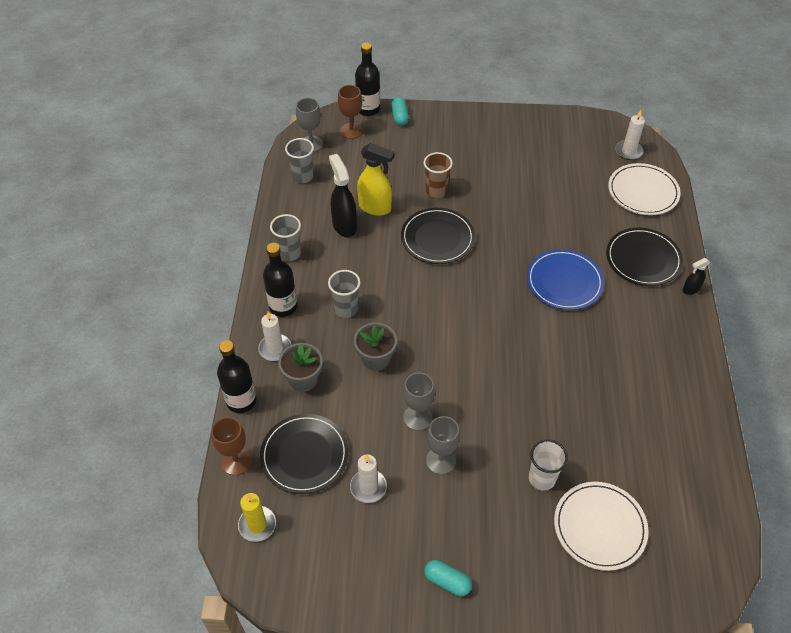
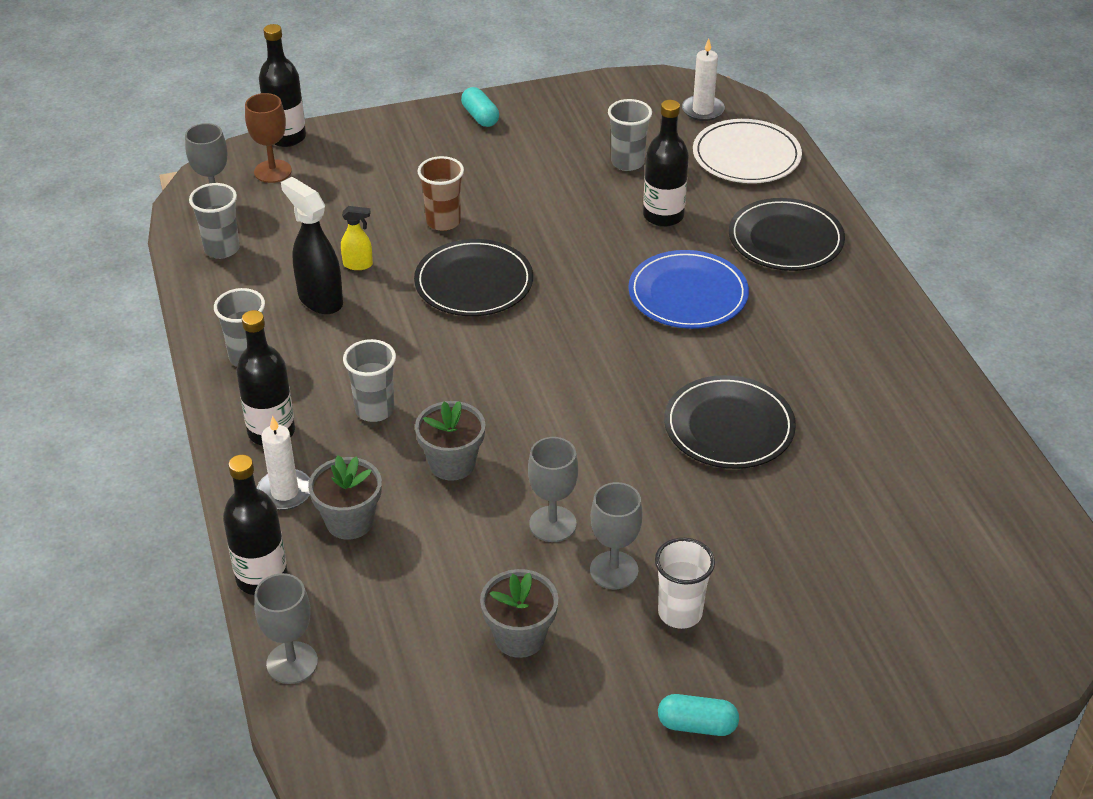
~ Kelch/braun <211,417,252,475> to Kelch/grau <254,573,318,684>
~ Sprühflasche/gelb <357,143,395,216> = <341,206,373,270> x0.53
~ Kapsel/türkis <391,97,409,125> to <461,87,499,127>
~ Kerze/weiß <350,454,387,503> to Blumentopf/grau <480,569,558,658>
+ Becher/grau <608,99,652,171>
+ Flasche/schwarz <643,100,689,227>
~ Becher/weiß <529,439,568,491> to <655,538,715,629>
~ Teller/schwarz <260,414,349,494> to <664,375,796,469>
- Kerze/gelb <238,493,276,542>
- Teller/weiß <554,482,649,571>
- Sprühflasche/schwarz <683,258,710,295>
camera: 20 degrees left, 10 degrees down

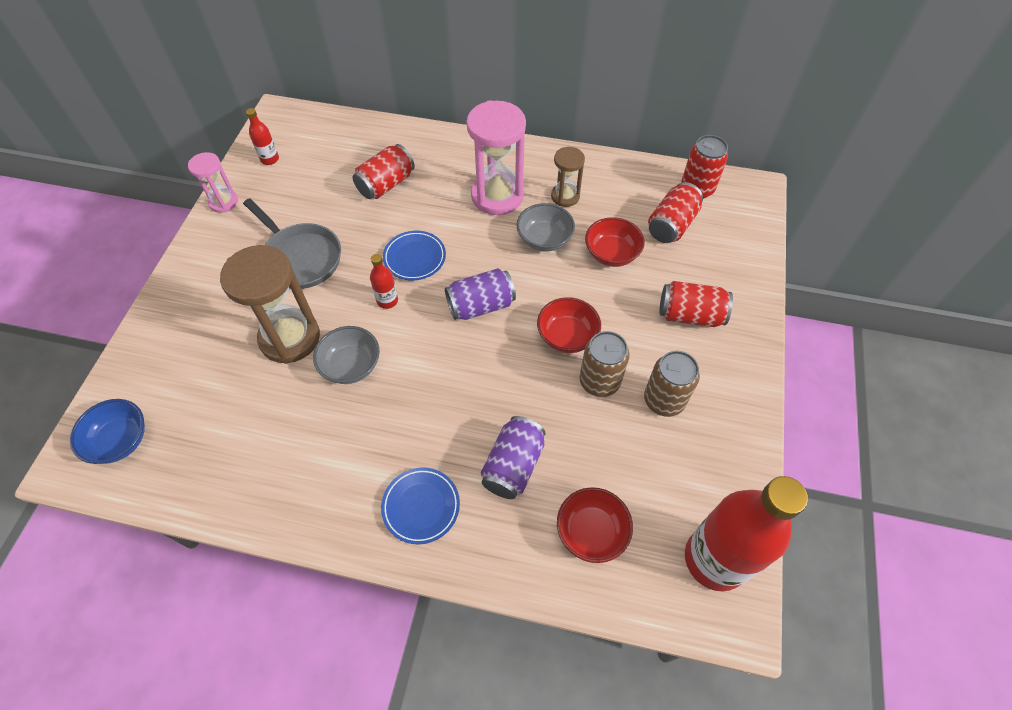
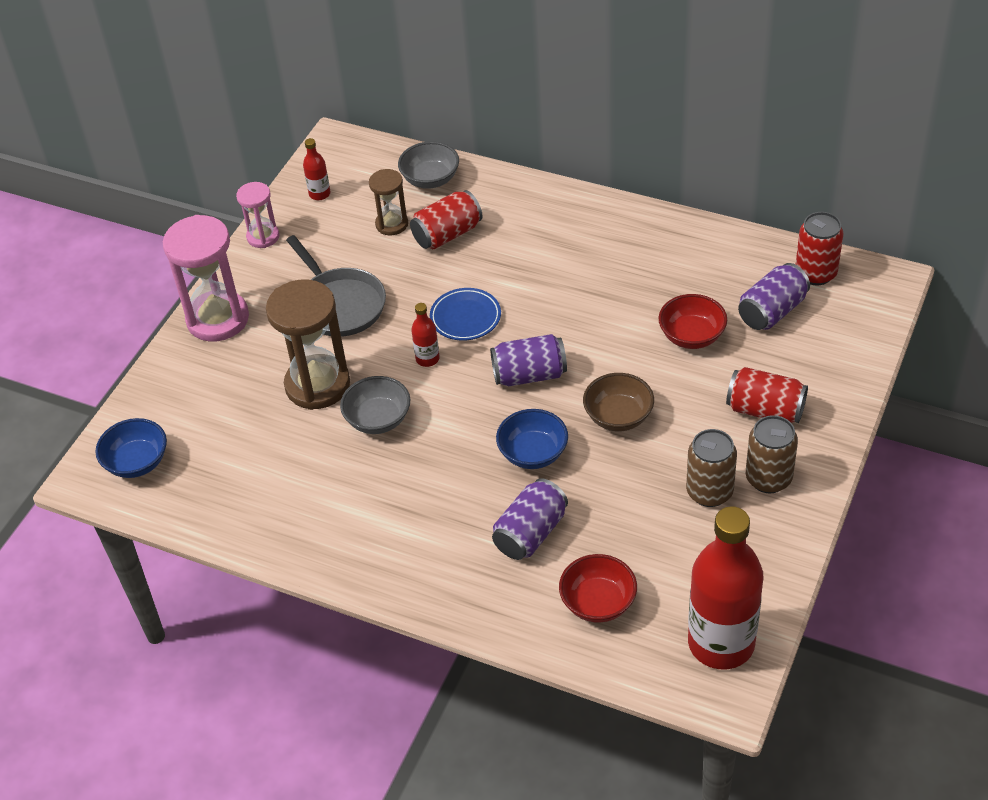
~ Sanduhr/rosa <466,100,526,215> to <163,215,249,341>
~ Sanduhr/braun <551,147,585,207> to <369,169,408,235>
~ Schüssel/grau <516,203,575,252> to <398,141,459,189>
+ Schüssel/blau <496,409,568,469>
~ Schüssel/rot <537,297,601,353> to Schüssel/braun <583,373,654,431>
~ Dose/rot <648,182,703,243> to Dose/lila <738,263,810,330>
~ Dose/braun <579,331,630,397> to <746,415,798,493>
- Teller/blau <381,467,460,544>
camera: 15 degrees right, 10 degrees down

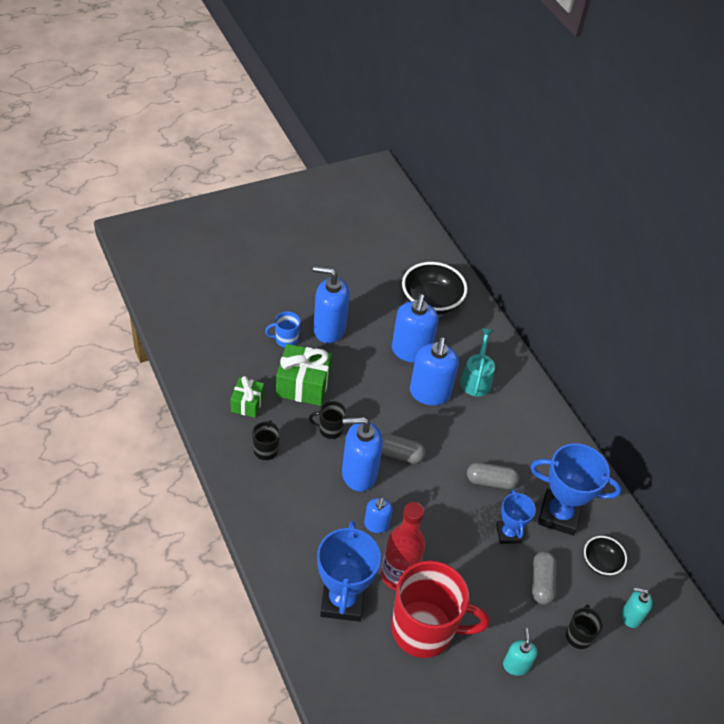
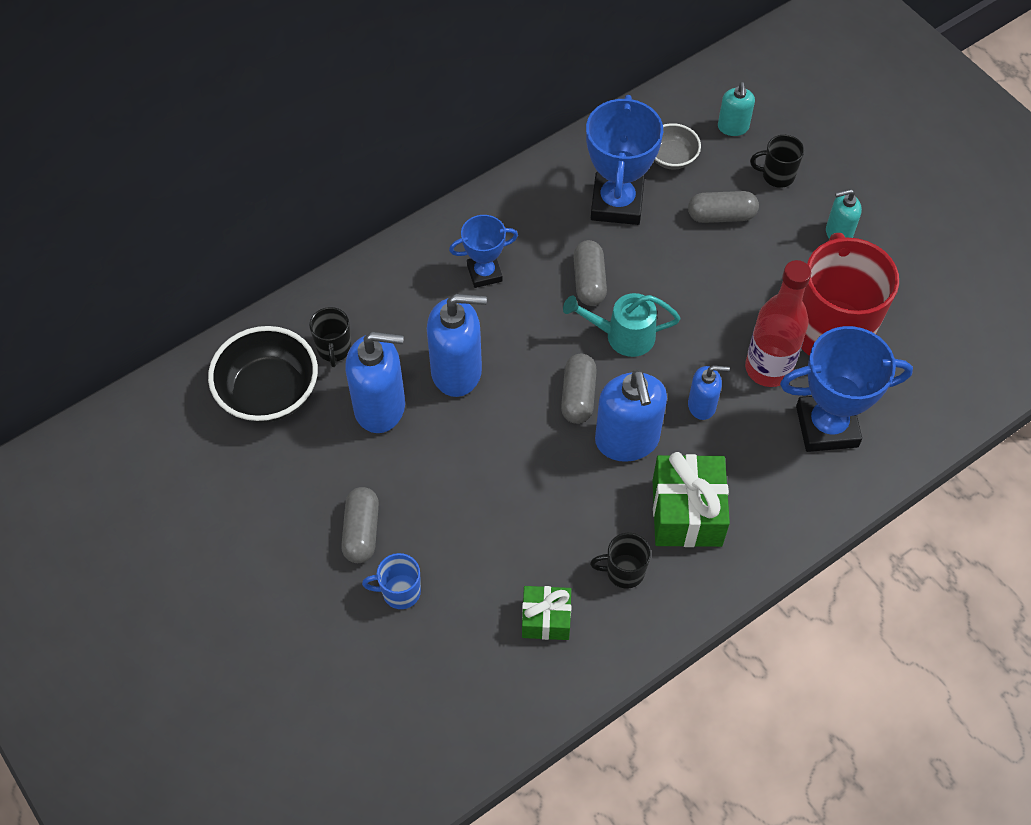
~ Tasse/schwarz <309,401,347,439> to <309,307,352,367>
~ Seifenspender/blau <313,266,350,343> to Kapsel/grau <341,487,379,563>
~ Tasse/blau <265,311,300,347> = <362,553,421,609> 105 degrees clockwise
~ Pokal/blau <496,489,536,544> to <449,215,518,288>
~ Gießkanne/türkis <460,328,495,397> to <563,293,681,357>
~ Geschenk/grün <276,344,332,406> to <653,452,730,547>
~ Schüssel/schwarz <584,536,627,576> to Schüssel/grau <654,123,701,170>
camera: 95 degrees left, 10 degrees up

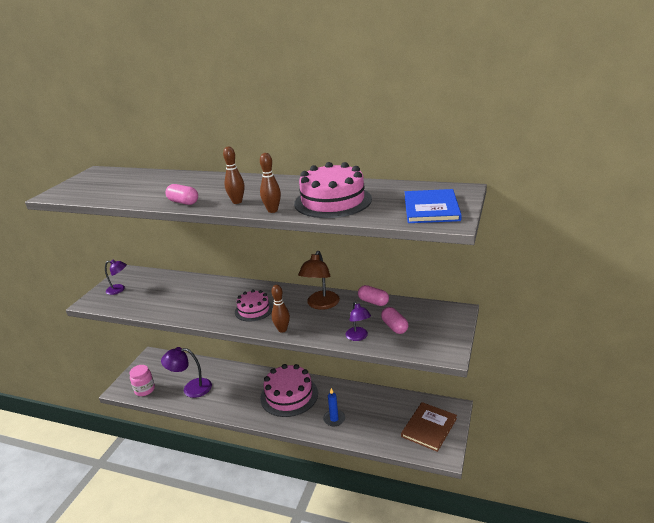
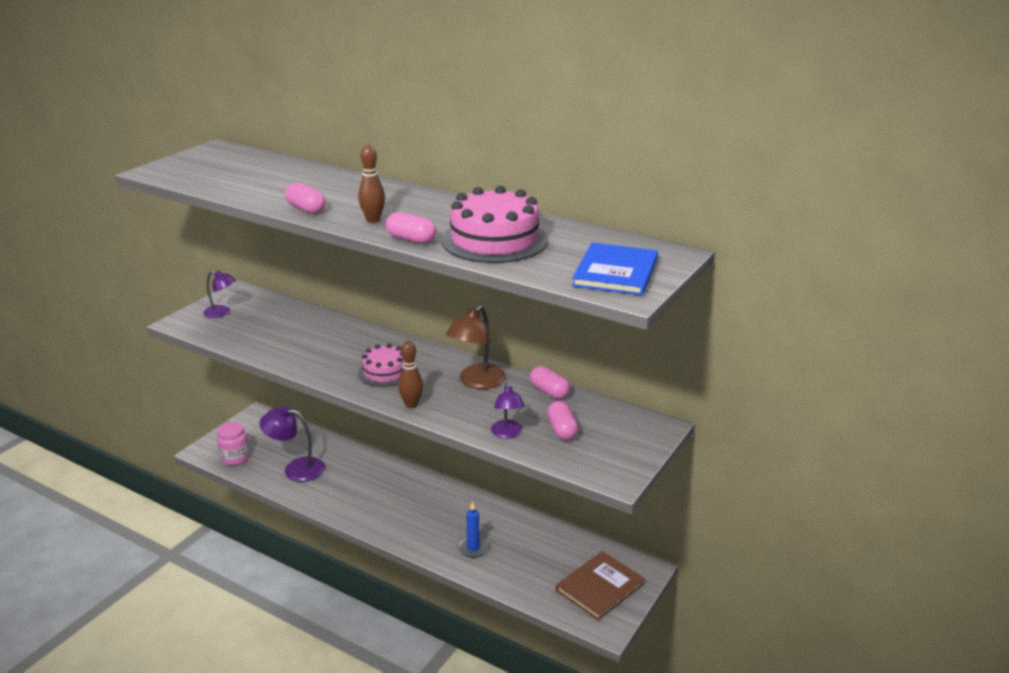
~ Bowlingkegel/braun <260,153,281,213> to Kapsel/rosa <386,212,436,244>
- Kuchen/rosa <260,364,318,417>
camera: 10 degrees right, 0 degrees up

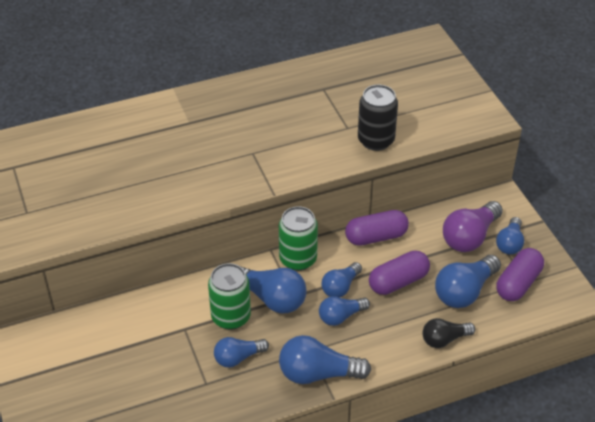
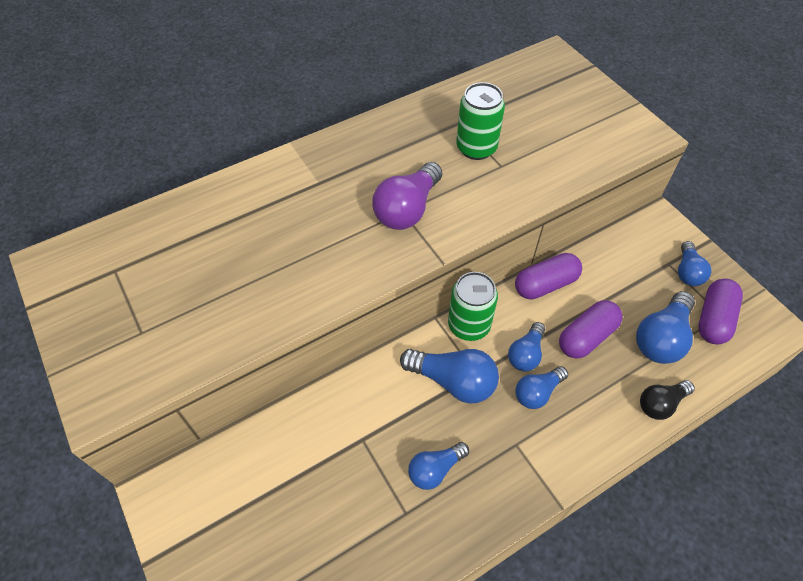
~ Glühbirne/lila <443,201,503,252> to <372,162,442,230>
~ Dose/grün <208,263,251,330> to <456,82,505,160>
- Glühbirne/blau <279,335,371,384>
- Dose/schwarz <358,85,398,151>
camera: 10 degrees left, 10 degrees up

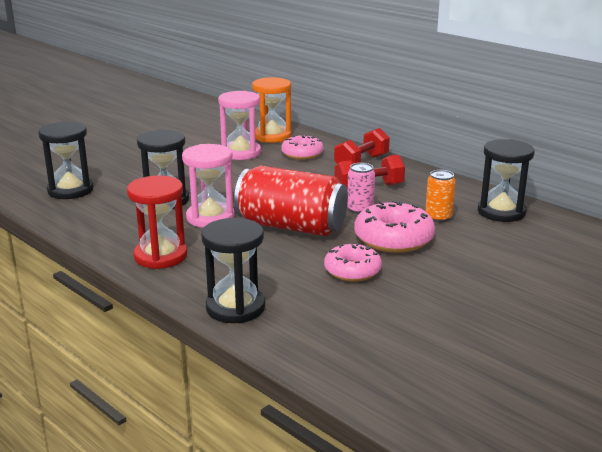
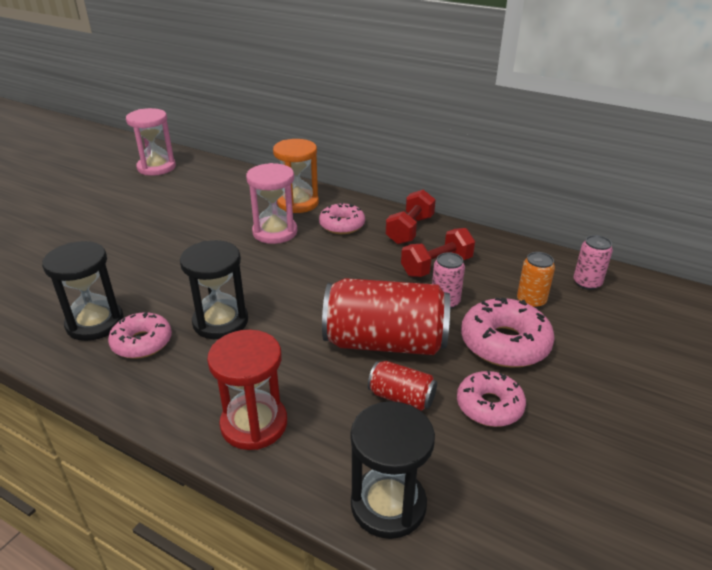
+ Donut/rosa <108,312,172,359>
~ Sanduhr/rosa <182,144,235,228> to <126,108,176,176>
+ Dose/rot <368,361,437,411>
~ Sanduhr/schwarz <478,139,535,222> to Dose/rosa <573,235,613,290>
camera: 15 degrees left, 10 degrees up

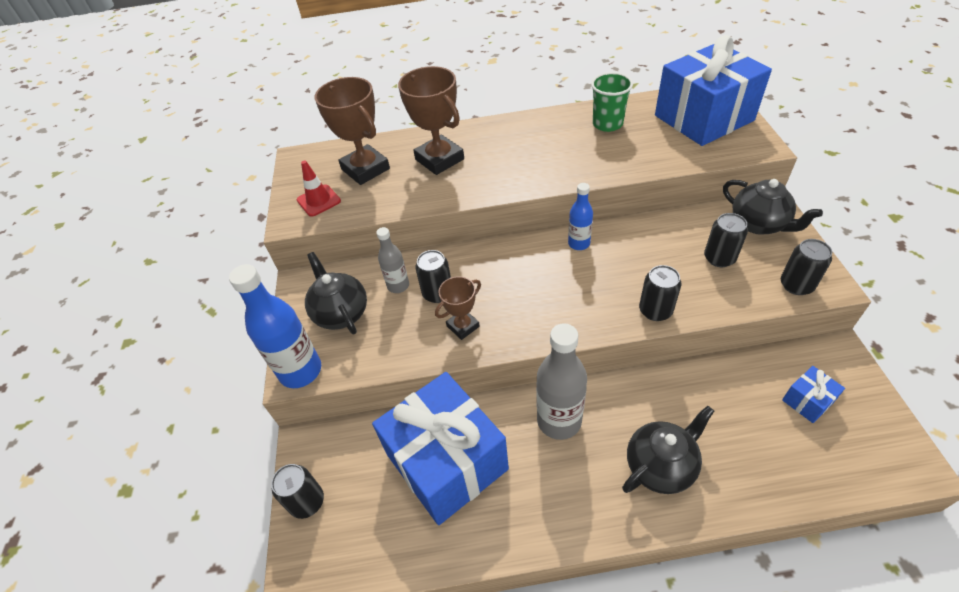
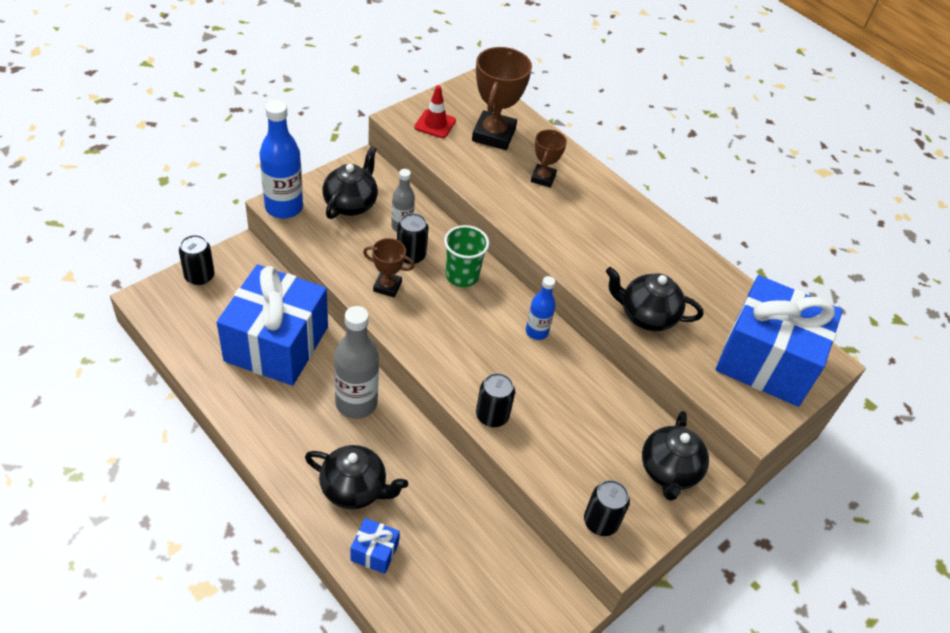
~ Geschenk/blau <782,366,845,423> to <351,518,400,574>
~ Becher/grün <591,72,633,132> to <444,225,489,287>
~ Pokal/braun <398,66,464,175> = <531,130,567,188> x0.56
+ Teekanne/schwarz <606,267,703,331>
- Dose/schwarz <704,213,748,267>
camera: 45 degrees right, 0 degrees up

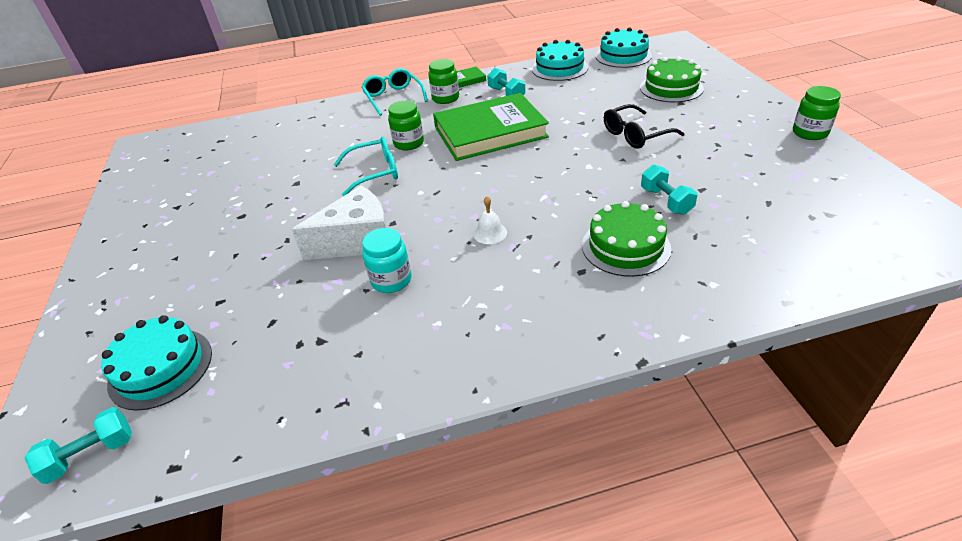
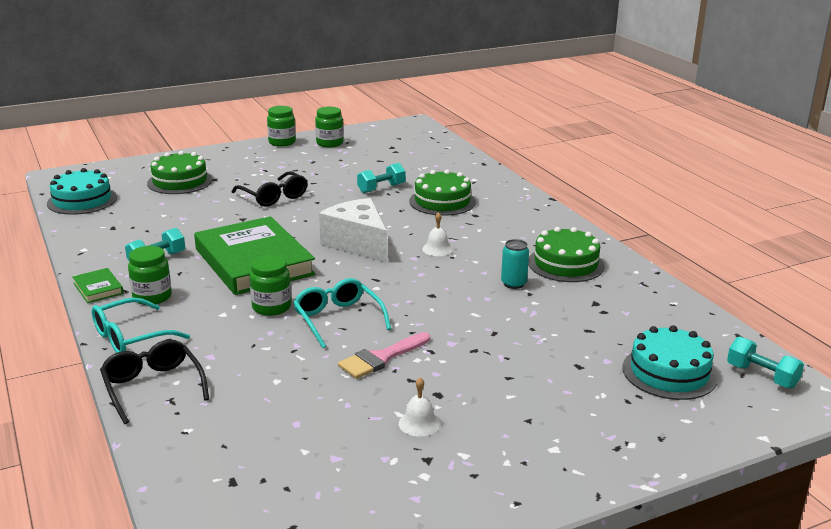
+ Brille/schwarz <100,339,209,424>
+ Einmachglas/grün <315,107,344,148>
~ Käse/weiß <292,186,387,260> to <319,198,387,263>
+ Pinsel/rosa <338,332,430,379>
+ Glocke/weiß <399,377,440,437>
~ Einmachglas/türkis <362,228,411,293> to Dose/türkis <501,239,529,289>
+ Kuchen/grün <528,227,605,282>
- Kuchen/türkis <532,40,588,81>
camera: 105 degrees left, 15 degrees down

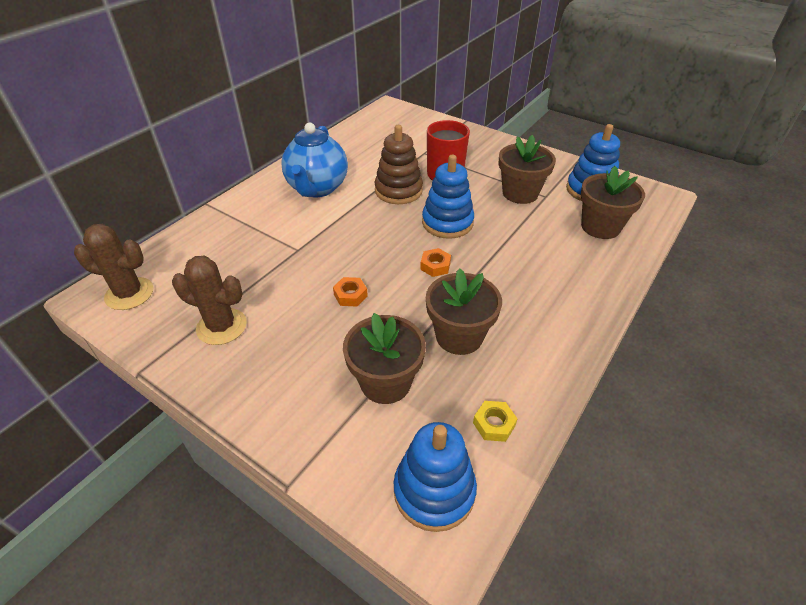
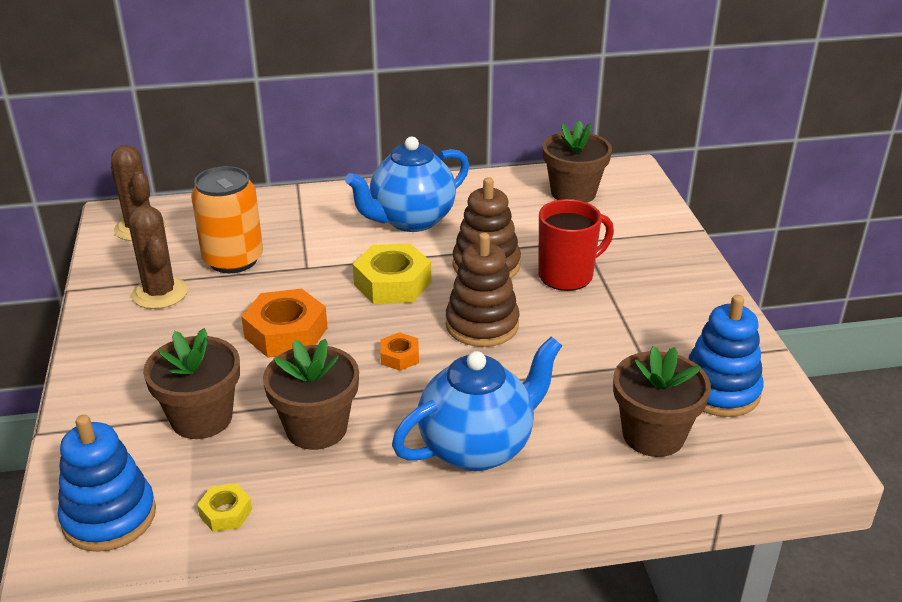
+ Dose/orange <191,166,263,273>
~ Sechskantmutter/orange <333,277,368,307> = <241,289,328,358> x1.95
+ Sechskantmutter/gelb <353,244,431,304>
+ Teekanne/blau <392,336,562,471>
~ Stapelspielzeug/blau <422,155,474,239> to Stapelspielzeug/braun <446,233,520,347>
~ Blumentopf/braun <498,135,556,204> to <543,120,612,203>
camera: 45 degrees right, 10 degrees down

